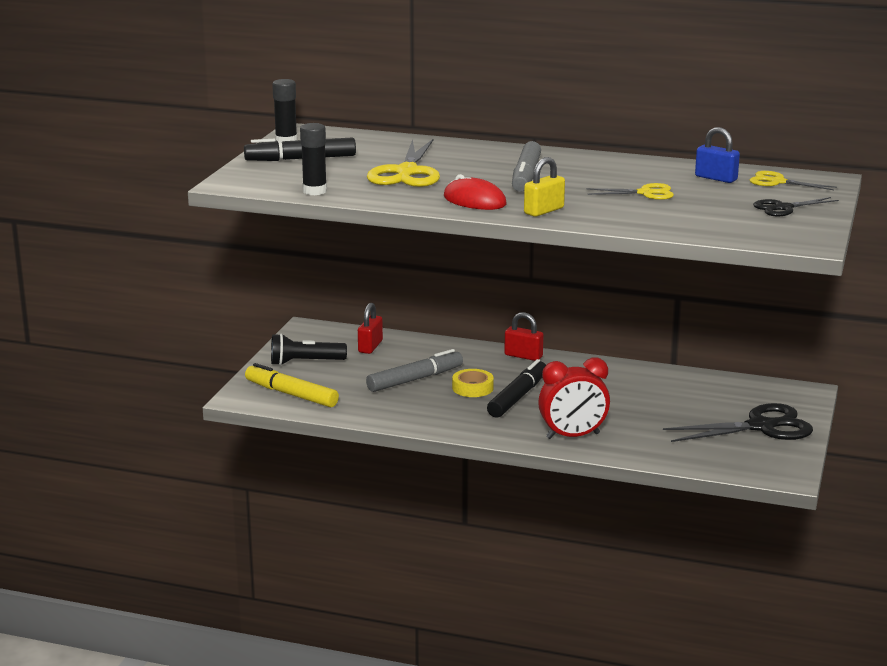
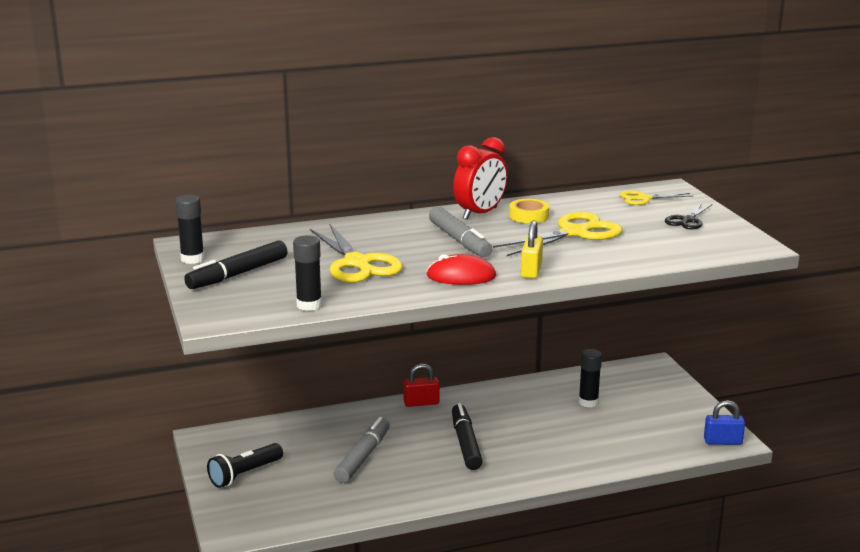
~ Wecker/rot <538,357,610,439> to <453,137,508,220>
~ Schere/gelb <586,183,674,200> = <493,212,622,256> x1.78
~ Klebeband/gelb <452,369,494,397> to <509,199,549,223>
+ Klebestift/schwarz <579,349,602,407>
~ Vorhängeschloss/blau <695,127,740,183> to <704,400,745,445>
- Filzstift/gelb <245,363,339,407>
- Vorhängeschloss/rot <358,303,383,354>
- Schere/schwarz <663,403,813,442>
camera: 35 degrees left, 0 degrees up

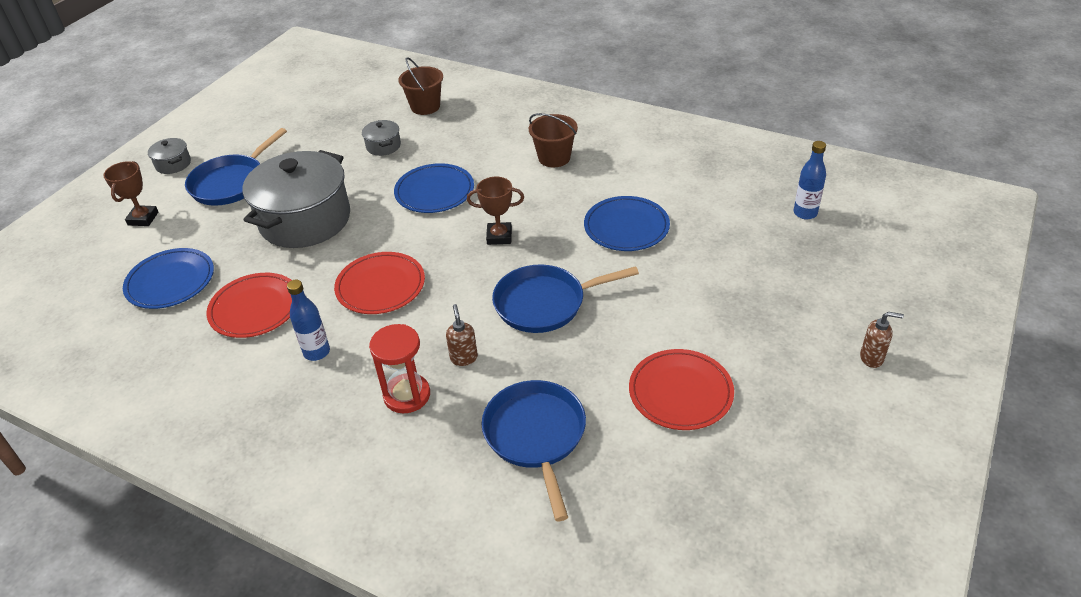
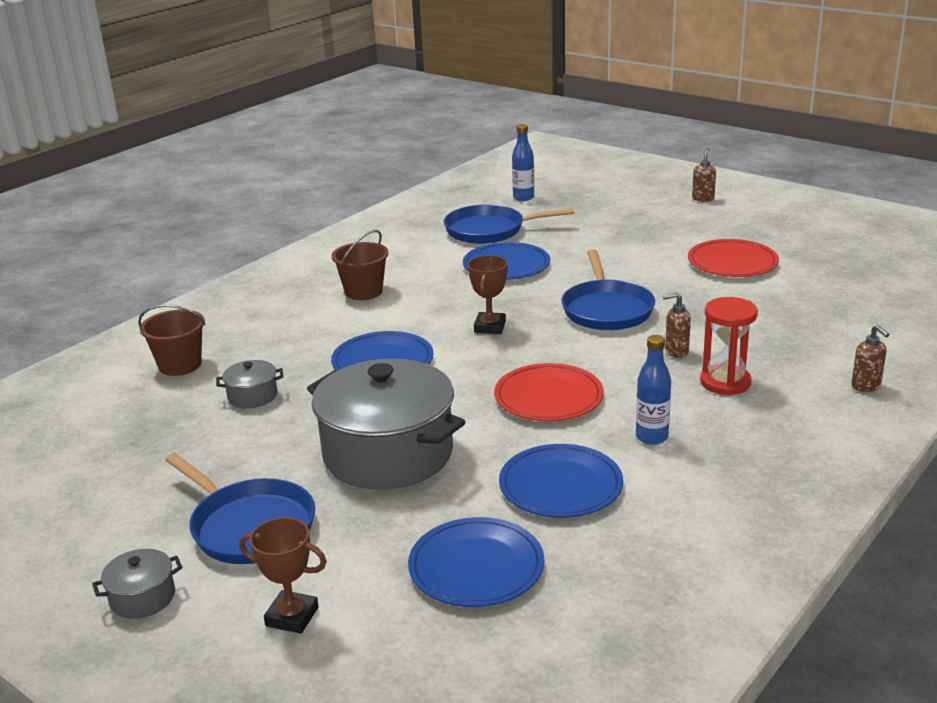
~ Pfanne/blau <482,380,586,521> to <444,204,575,244>
~ Teller/rot <206,273,292,338> to Teller/blau <499,444,623,518>
+ Seifenspender/braun <851,325,889,392>
camera: 80 degrees left, 15 degrees down

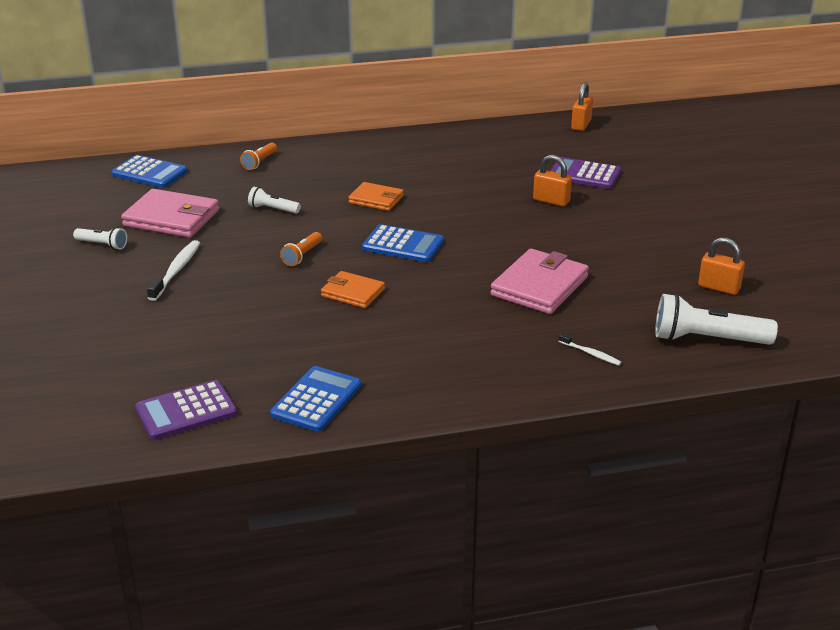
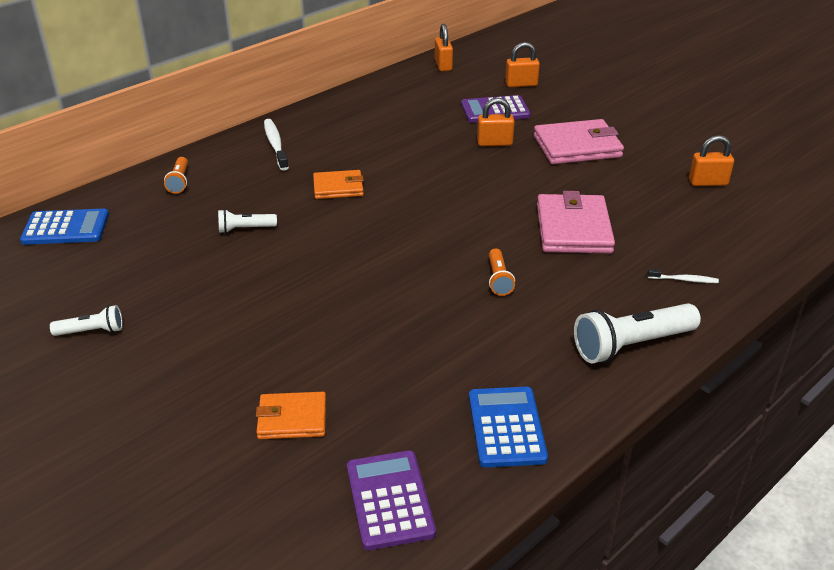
~ Geldbörse/orange <321,271,385,308> to <256,392,326,439>
~ Zahnbürste/weiß <147,240,200,301> to <264,119,289,171>
~ Taschenrechner/lila <135,380,237,440> = <347,450,436,550> 135 degrees clockwise
~ Taschenlampe/orange <280,232,322,266> to <489,249,515,296>
+ Vorhängeschloss/orange <505,42,540,87>
~ Geldbörse/rosa <121,189,219,238> to <534,119,624,164>
~ Taschenlampe/weiß <655,294,778,345> to <574,303,701,364>
- Taschenrechner/blau <362,224,444,262>
camera: 30 degrees left, 5 degrees up

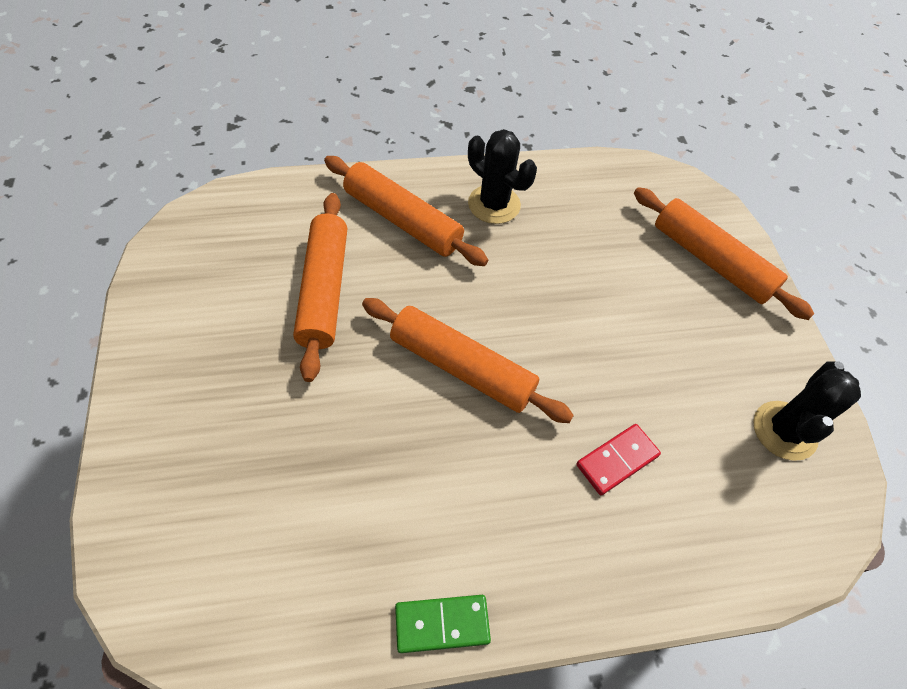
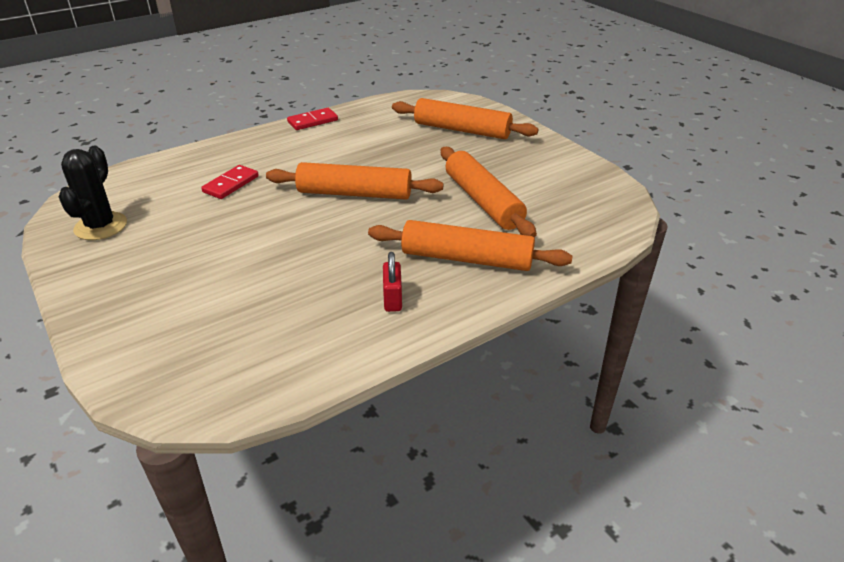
~ Dominostein/grün <395,595,491,653> to Dominostein/rot <287,108,338,130>
~ Kaktus/schwarz <468,129,537,224> to Vorhängeschloss/rot <383,252,402,312>
~ Nudelholz/orange <634,187,814,320> to <392,98,539,139>
camera: 160 degrees right, 20 degrees down

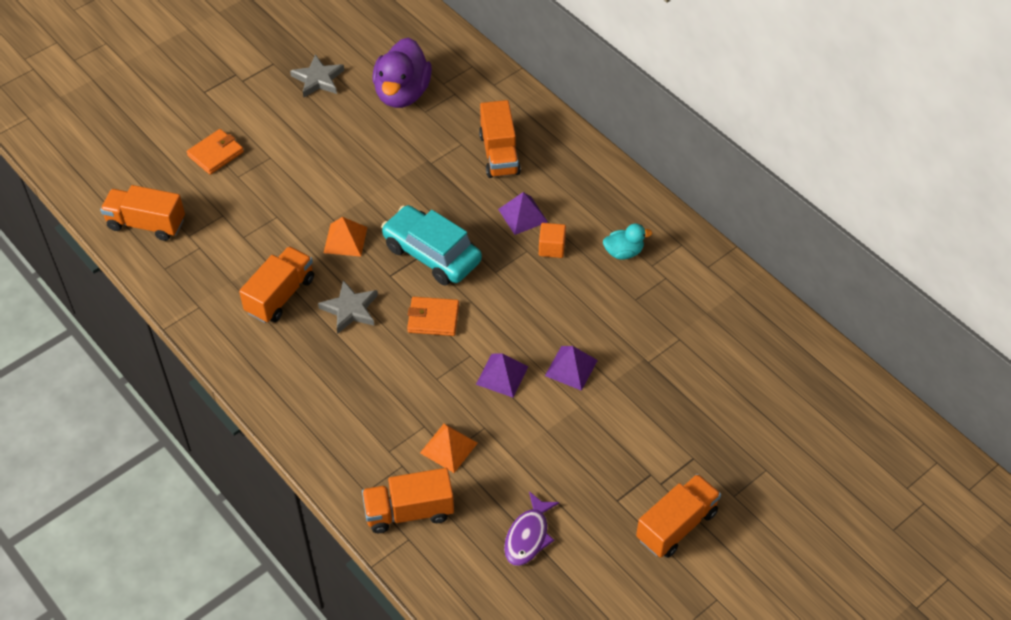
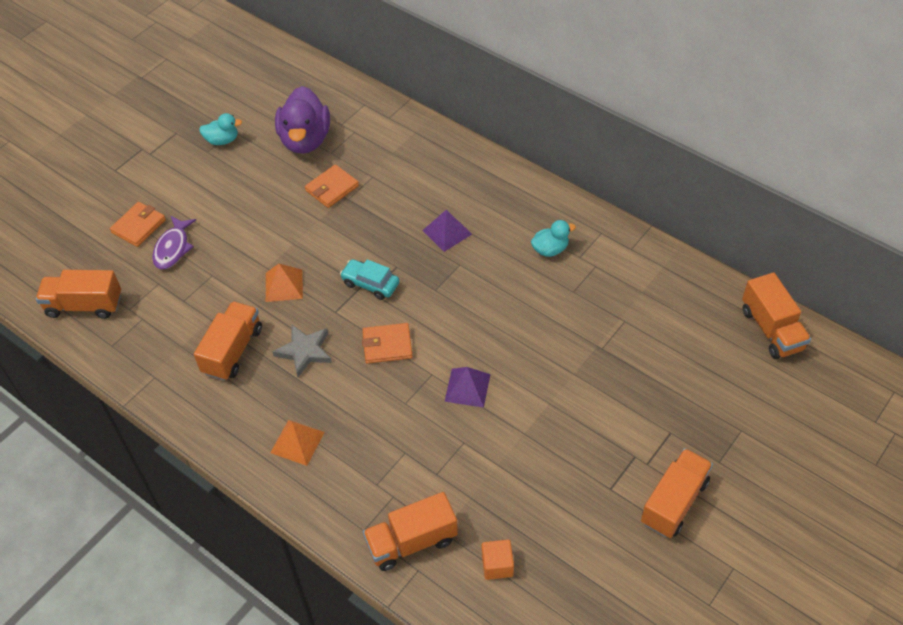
~ Fisch/lila <504,491,560,566> to <152,216,196,269>
~ Stern/grau <290,54,344,97> to Ente/türkis <199,113,242,145>
~ Pyramide/orange <420,424,478,473> to <270,420,325,466>
+ Geldbörse/orange <305,164,359,208>
~ Auto/türkis <381,205,482,286> = <340,259,399,300> x0.58
~ Kubus/orange <539,223,566,258> to <482,540,514,580>
~ Lastwagen/orange <479,100,521,178> to <742,272,811,359>
- Pyramide/lila <545,346,598,391>
camera: 10 degrees left, 0 degrees up

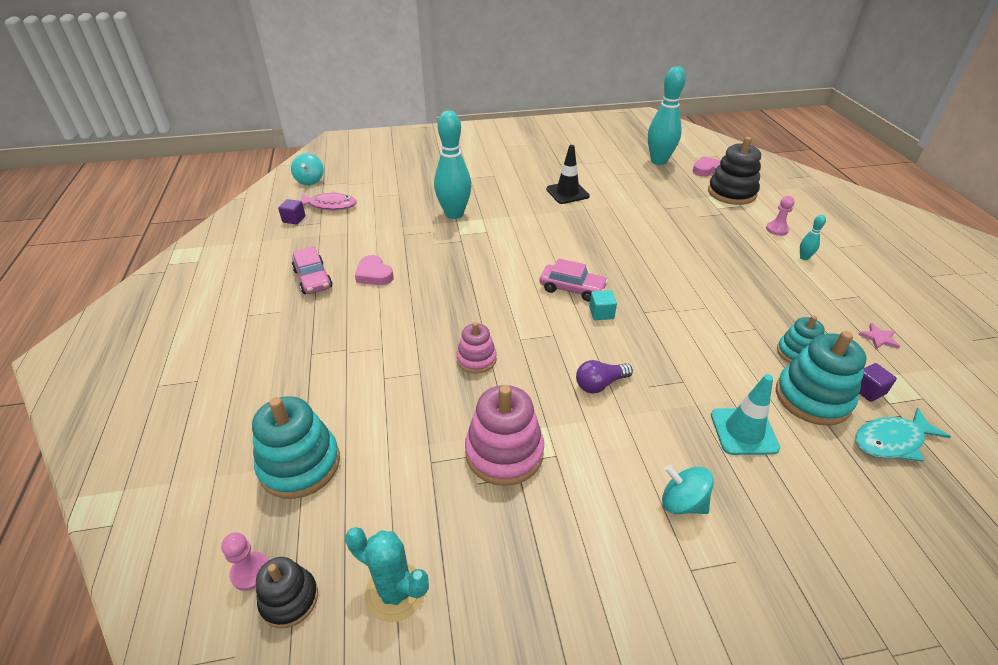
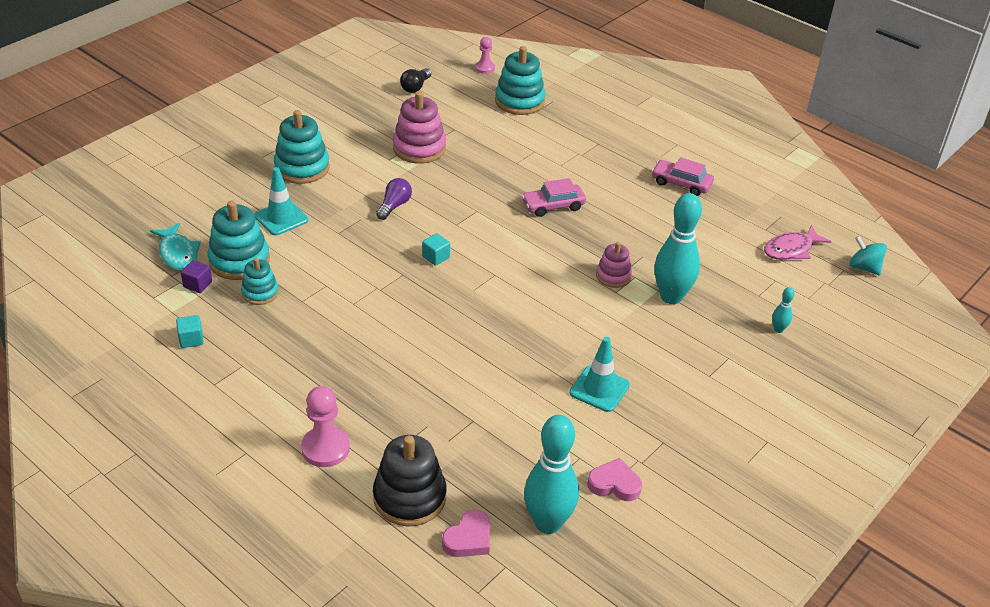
~ Fisch/türkis <855,408,951,462> = <150,222,201,271> 120 degrees clockwise
~ Stern/rosa <858,323,900,349> to Kubus/türkis <176,315,204,348>
~ Kreisel/türkis <662,465,714,514> to Stapelspielzeug/türkis <274,110,330,184>
~ Bauer/rosa <766,196,795,236> = <301,386,350,467> x1.67
~ Kaktus/türkis <345,527,429,622> to Glühbirne/schwarz <400,68,431,93>
~ Auto/rosa <539,258,608,302> to <522,178,586,217>
~ Leitkegel/schwarz <546,145,590,204> to Leitkegel/türkis <569,337,630,412>
~ Herz/rosa <355,255,394,285> to <588,458,642,501>
~ Stapelspielzeug/rosa <457,322,497,374> to <596,242,632,288>
~ Bowlingkegel/türkis <800,215,826,260> to <772,287,795,333>
- Stapelspielzeug/schwarz <256,557,318,628>
- Kubus/lila <278,199,305,224>
camera: 140 degrees right, 0 degrees up

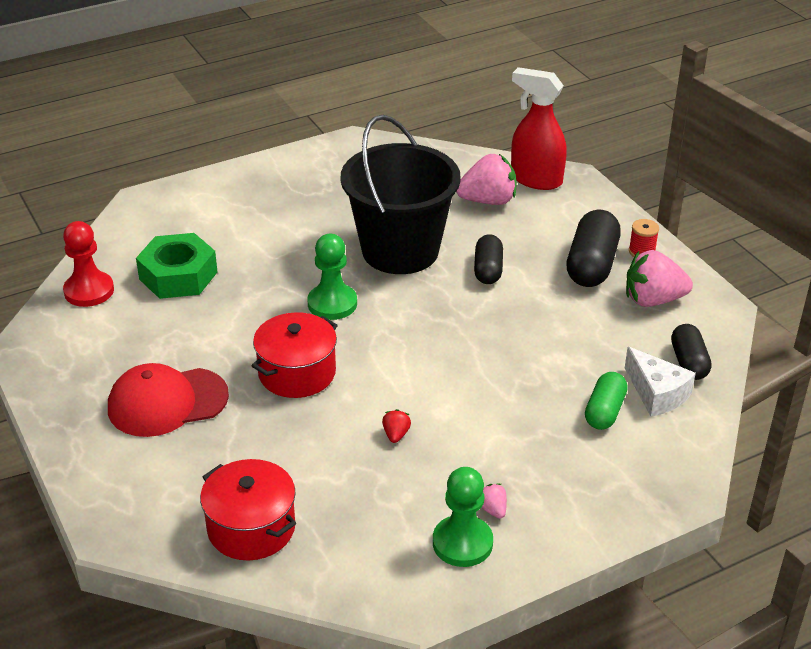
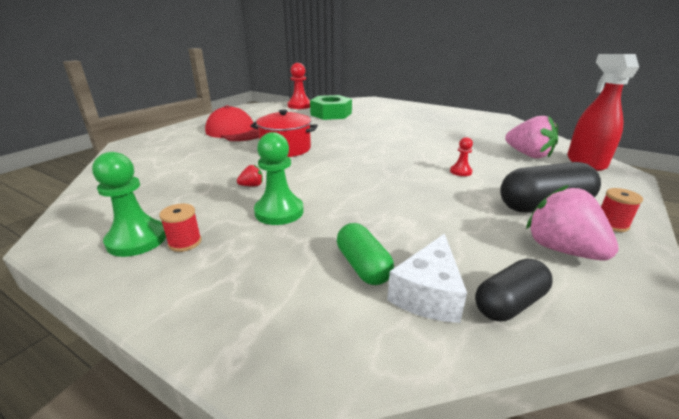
~ Erdbeere/rosa <481,484,507,518> to Garnrolle/rot <159,204,201,252>
~ Bauer/grün <307,234,357,320> to <254,132,304,225>
~ Kapsel/grün <585,372,628,430> = <337,223,394,285> 75 degrees clockwise
~ Kapsel/schwarz <474,234,503,284> to Bauer/rot <450,137,473,176>
- Kochtopf/rot <200,459,296,560>
- Eimer/schwarz <341,115,461,274>
camera: 60 degrees right, 10 degrees down

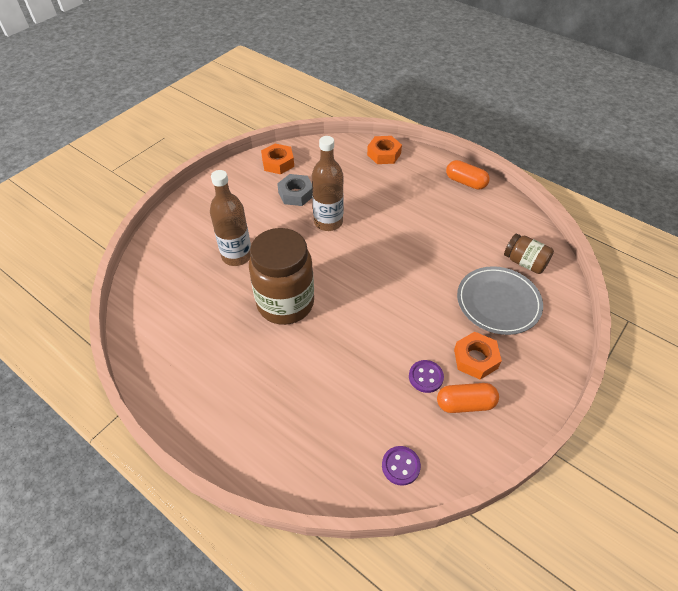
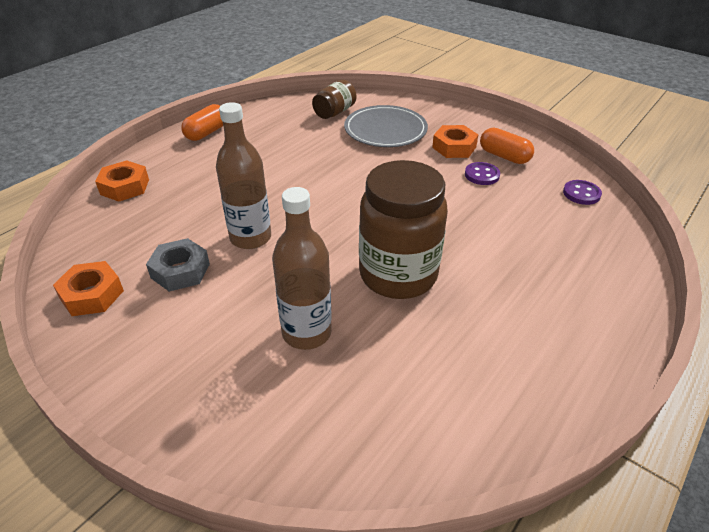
~ Kapsel/orange <437,383,499,413> = <480,127,534,164> 45 degrees counterclockwise
camera: 90 degrees left, 10 degrees down

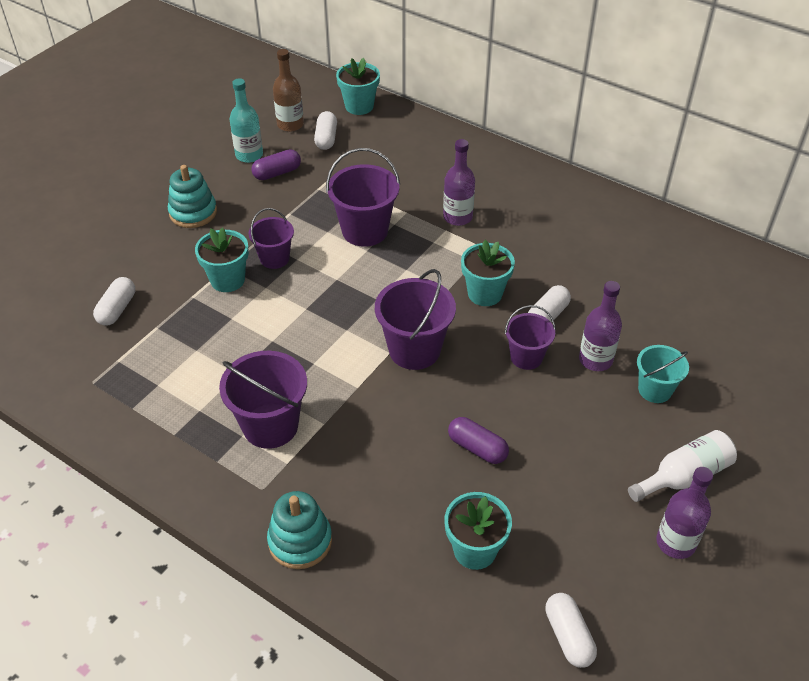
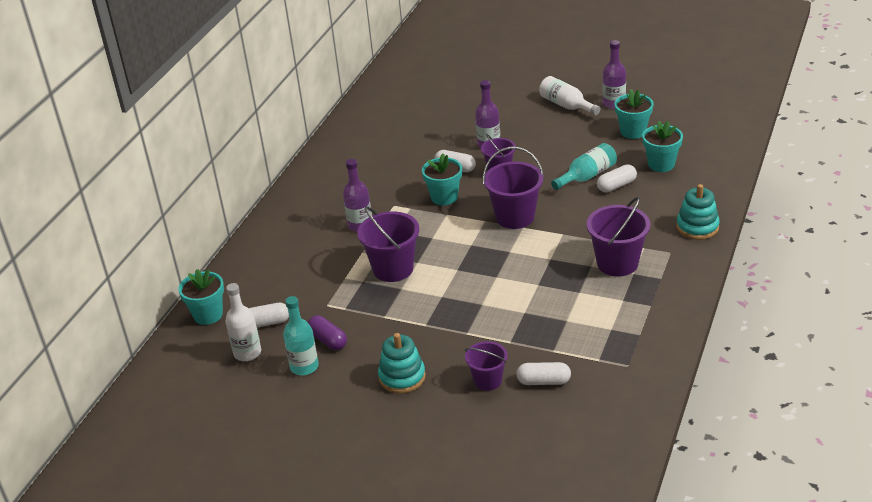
~ Flasche/braun <273,49,304,132> to Flasche/weiß <225,283,261,361>
~ Eimer/lila <248,208,294,269> to <465,341,508,391>
~ Kapsel/lila <448,417,509,464> to Flasche/türkis <551,143,617,190>
~ Kapsel/weiß <545,593,597,668> to <597,165,637,192>
~ Blumentopf/türkis <195,227,249,292> to <614,89,653,139>
- Eimer/türkis <637,345,689,403>
camera: 100 degrees left, 10 degrees down

